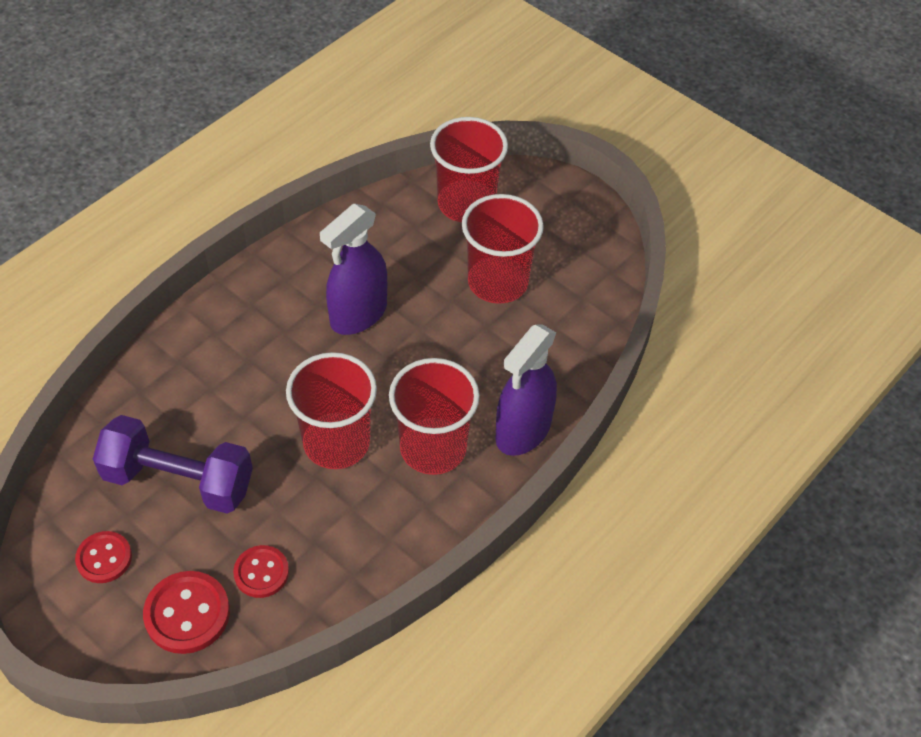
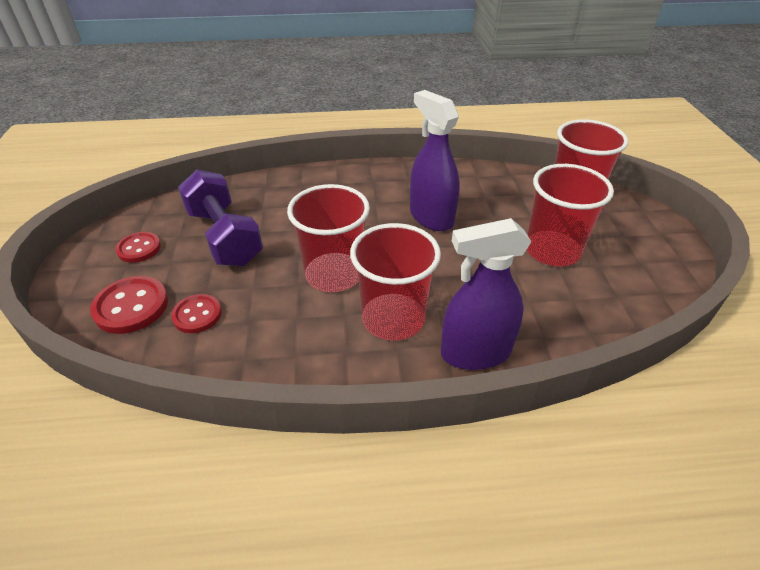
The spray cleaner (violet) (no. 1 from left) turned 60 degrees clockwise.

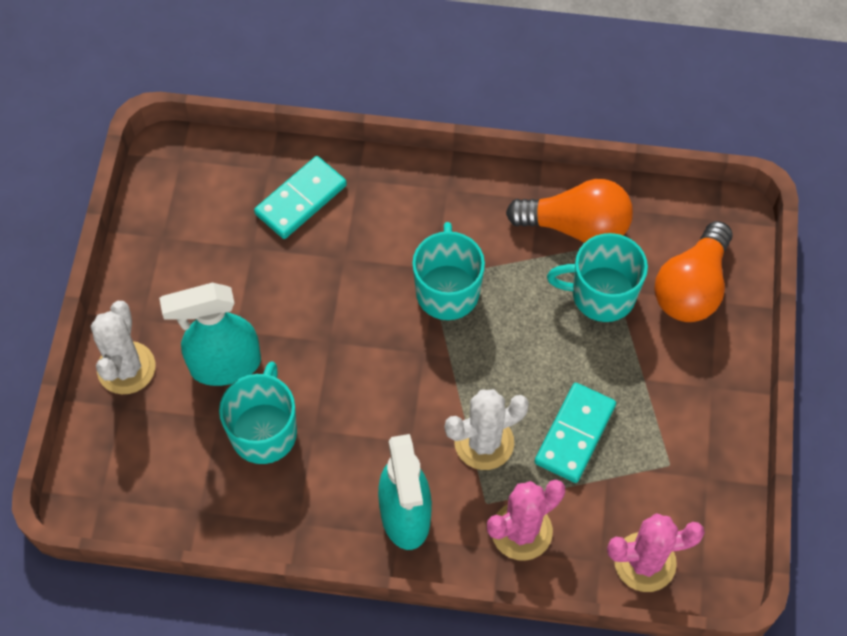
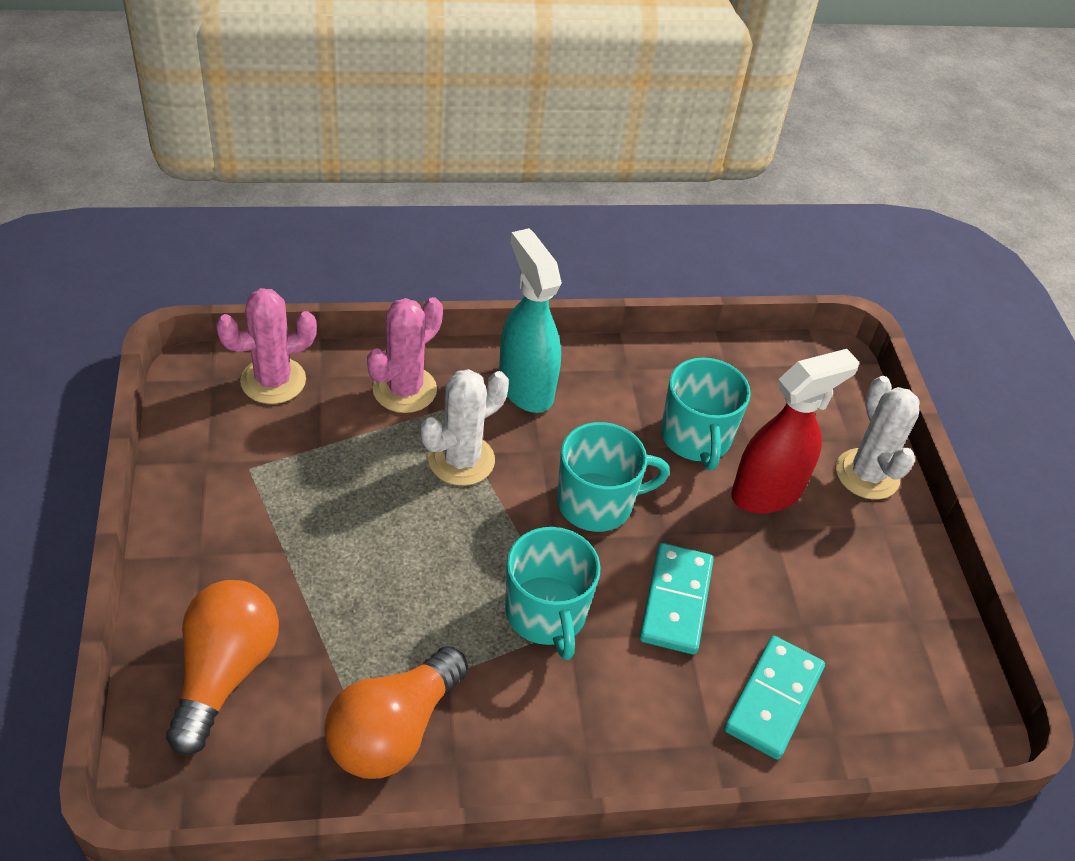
The domino (turquoise) (no. 2 from left in the first image) moved.
The tea mug (turquoise) (no. 3 from left in the first image) moved.
The spray cleaner (turquoise) (no. 1 from left) became the spray cleaner (red).
The bulb (orange-coloured) (no. 1 from left in the first image) turned 45 degrees counterclockwise.

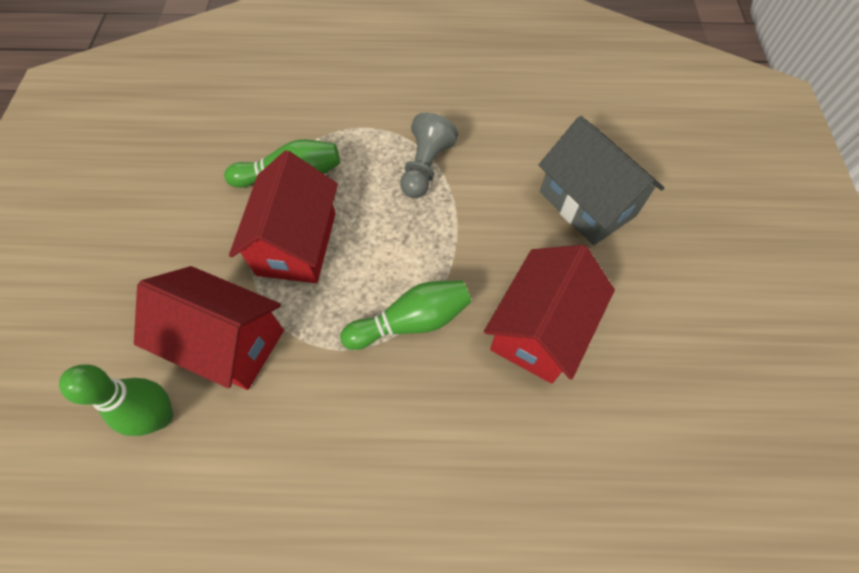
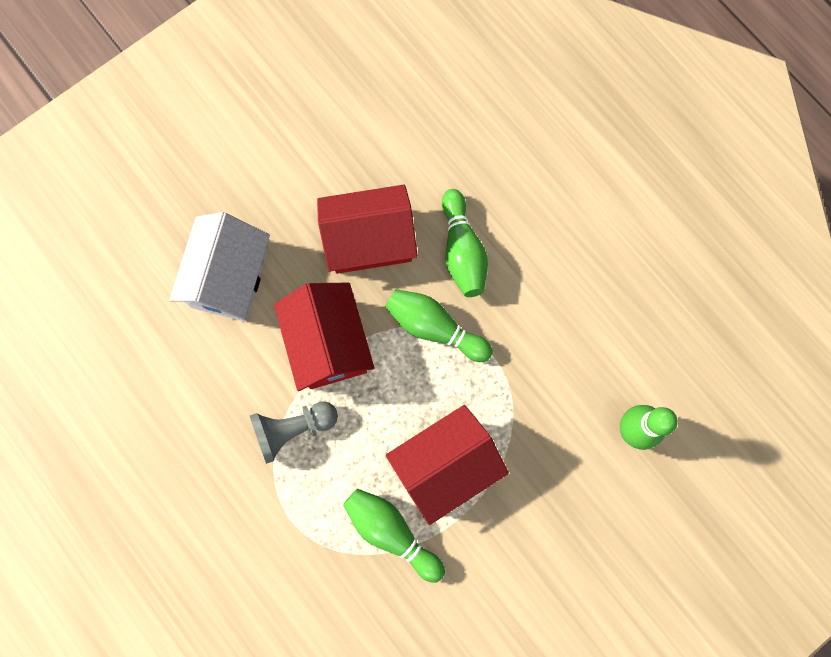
The bowling pin (green) (no. 3 from left) appeared.
The cottage (red) (no. 1 from left) moved.
The cottage (ash-grey) became the cottage (snow-white).

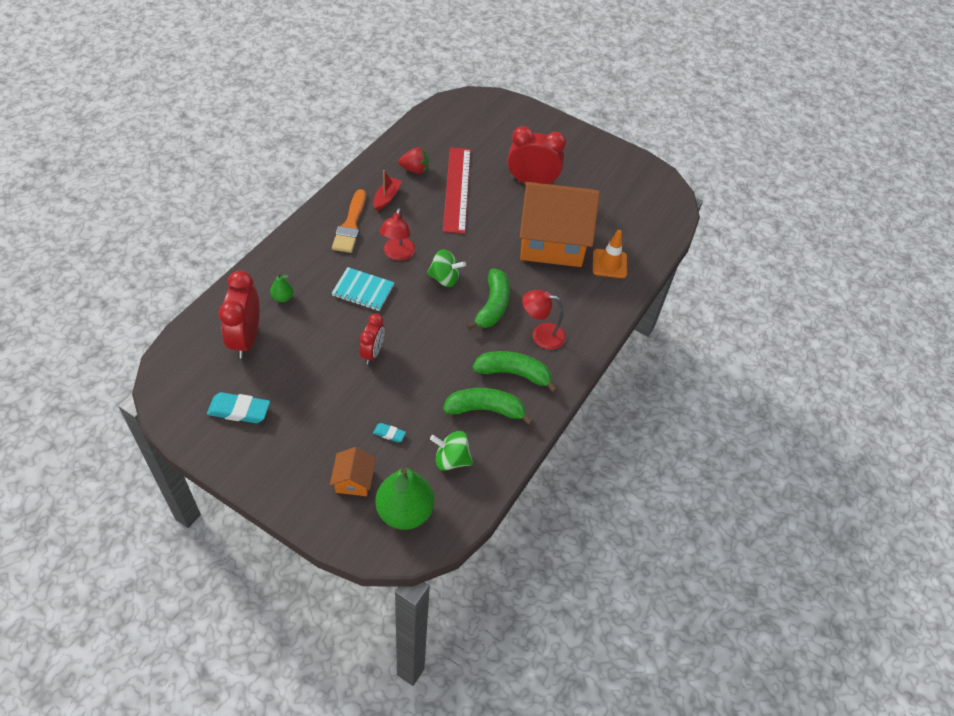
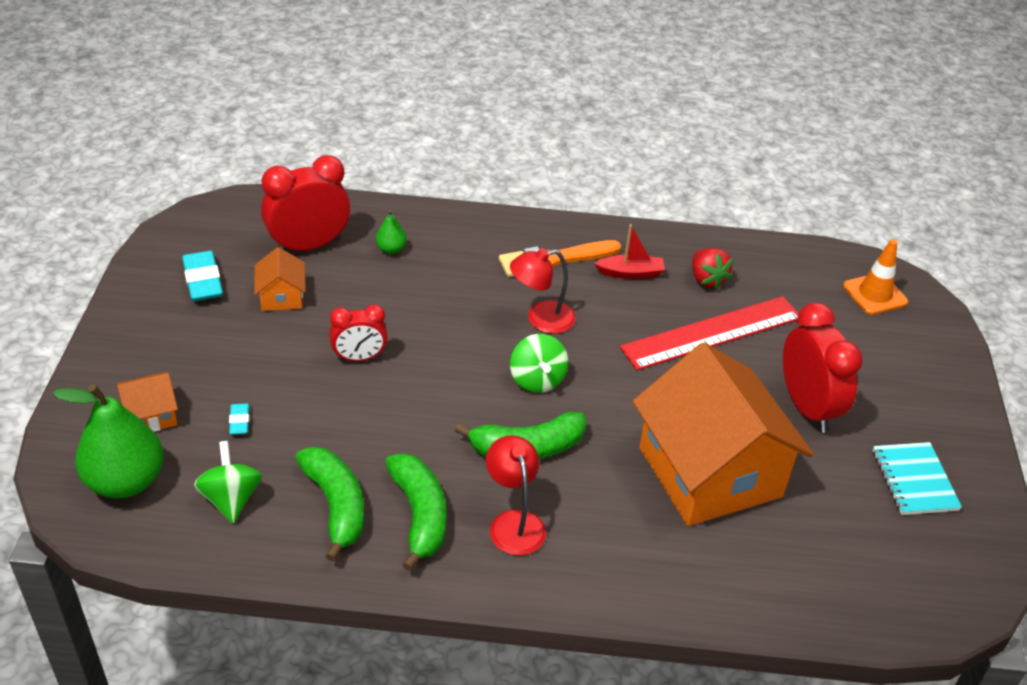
The cottage (orange-coloured) (no. 2 from left) appeared.
The exercise book (turquoise) moved.
The safety cone (orange-coloured) moved.

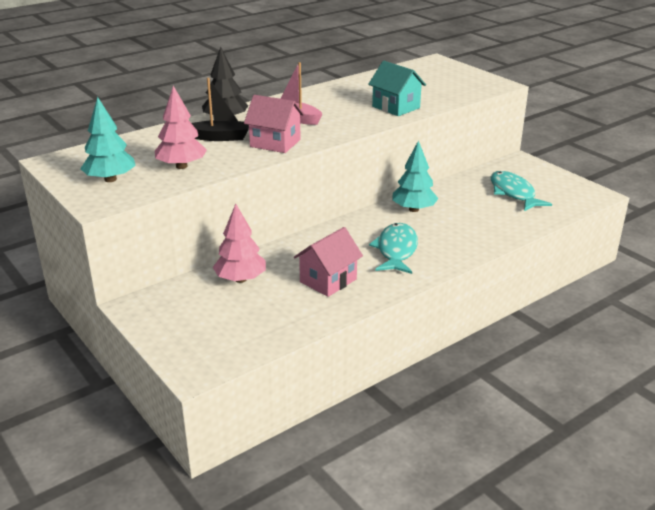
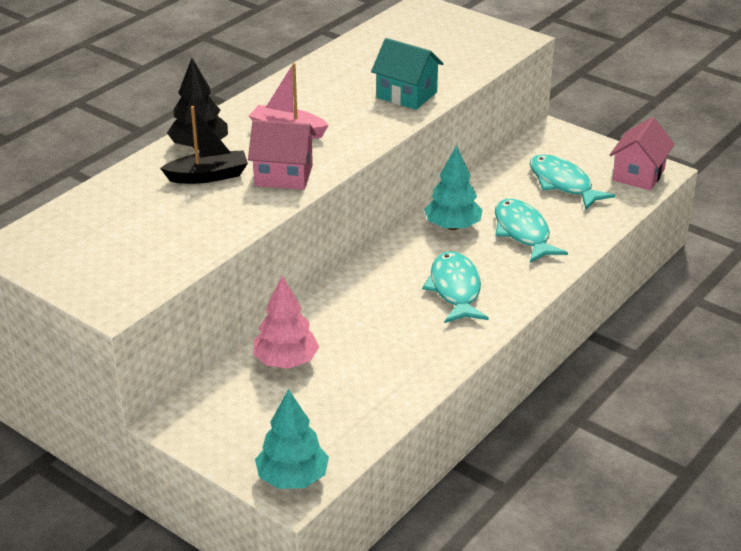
The toy tree (rose-pink) (no. 1 from left) disappeared.
The fish figure (turquoise) (no. 2 from left) appeared.
The toy tree (turquoise) (no. 1 from left) moved.
The cottage (rose-pink) (no. 2 from left) moved.

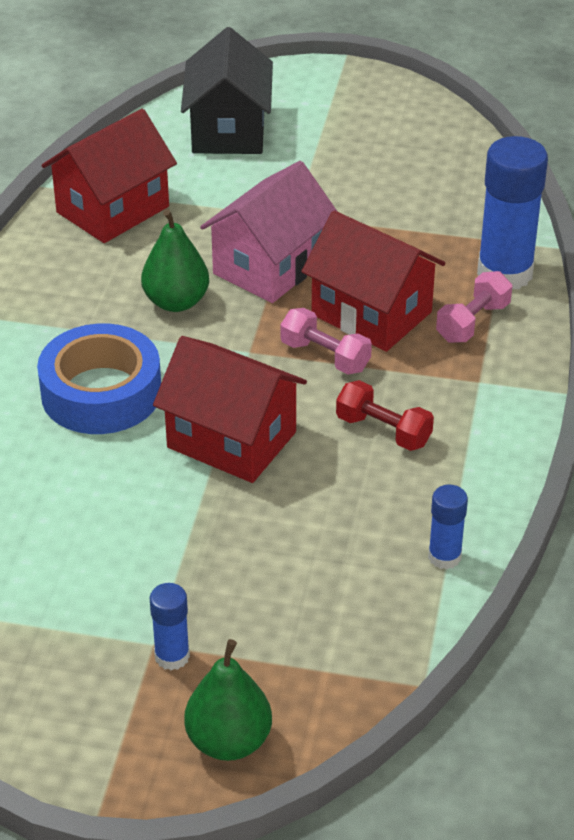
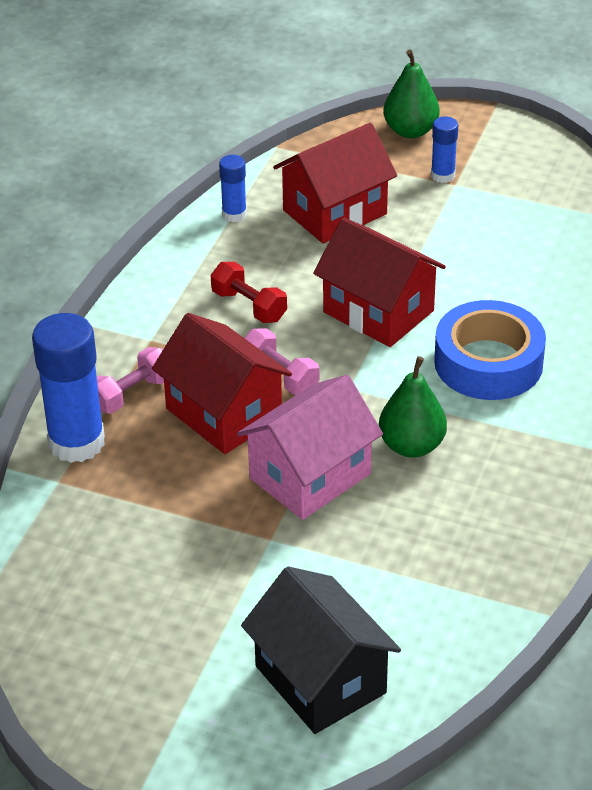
The cottage (red) (no. 1 from left in the first image) moved.
The cottage (jet-black) turned 45 degrees counterclockwise.

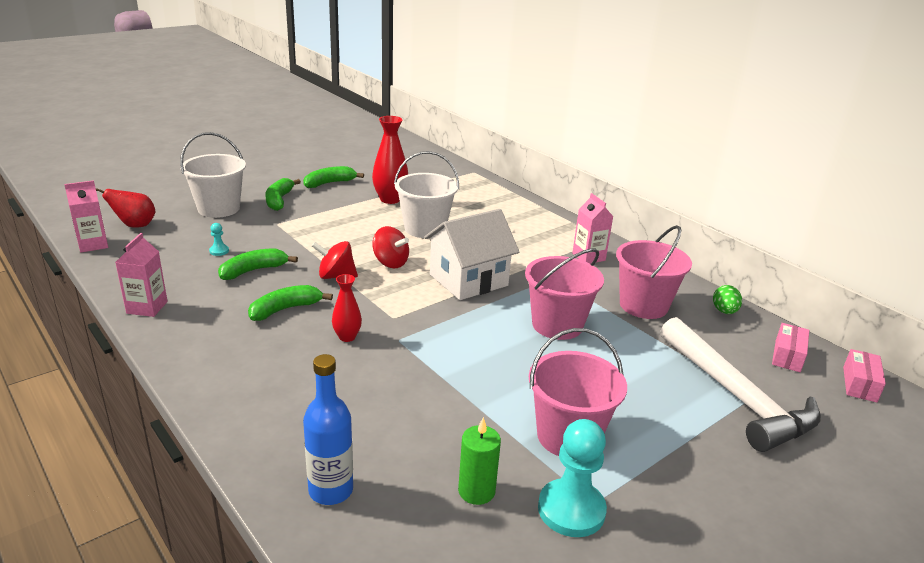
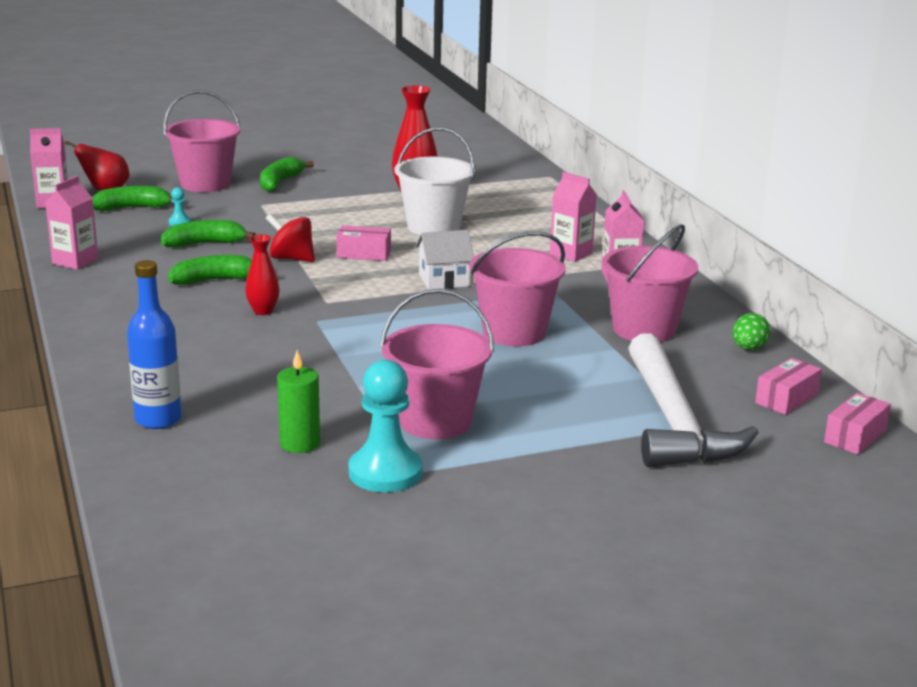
The carton (rose-pink) (no. 3 from left) appeared.
The toy banana (green) (no. 4 from left in the first image) moved.
The toy top (red) (no. 2 from left) was replaced by the package (rose-pink) (no. 1 from left).
The bucket (snow-white) (no. 1 from left) became the bucket (rose-pink) (no. 1 from left).
The cottage (snow-white) changed to 0.58 times the size.

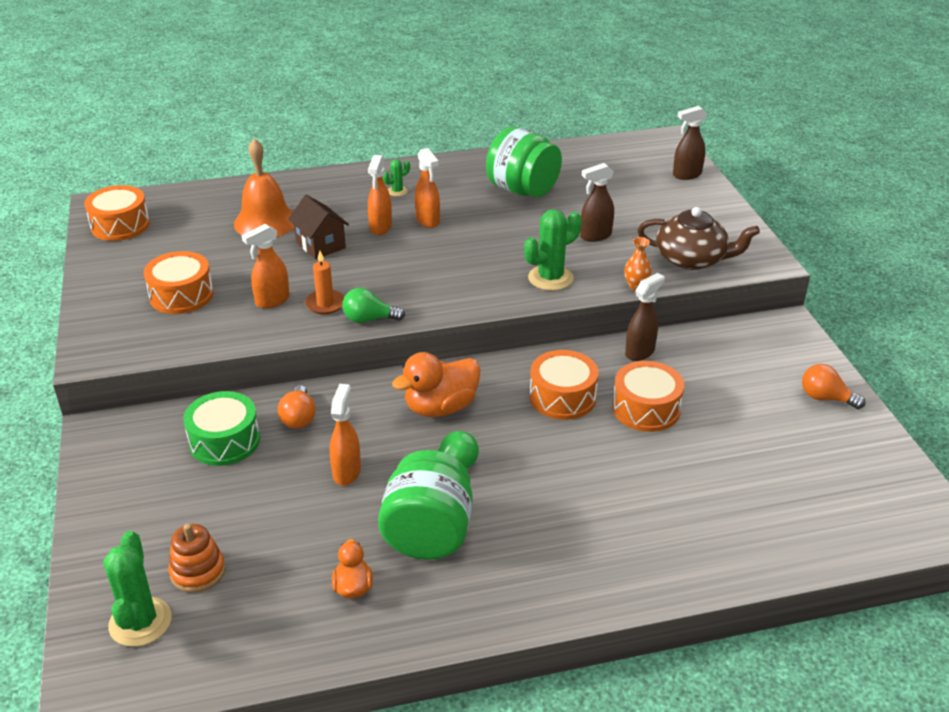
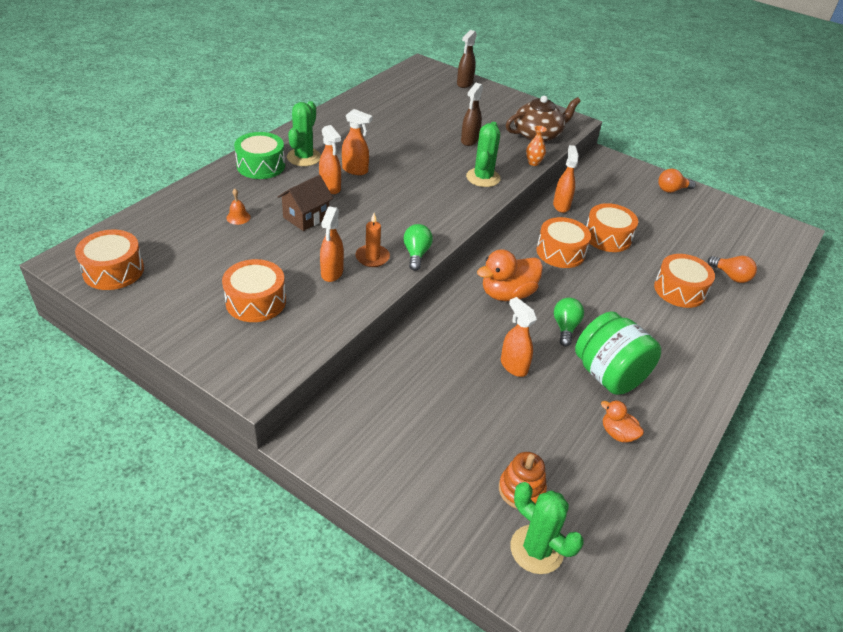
The jam jar (green) (no. 2 from left) disappeared.
The drum (orange-coloured) (no. 5 from left) appeared.
The drum (green) moved.
The bulb (orange-coloured) (no. 1 from left in the first image) moved.
The spray cleaner (dark brown) (no. 2 from left) became the spray cleaner (orange-coloured) (no. 5 from left).
The cottage (dark brown) turned 60 degrees counterclockwise.
The bulb (green) (no. 1 from left) turned 135 degrees clockwise.
The duck (orange-coloured) (no. 2 from left in the first image) turned 45 degrees clockwise.
The school bell (orange-coloured) changed to 0.41 times the size.
The cactus (green) (no. 2 from left in the first image) changed to 1.95 times the size.

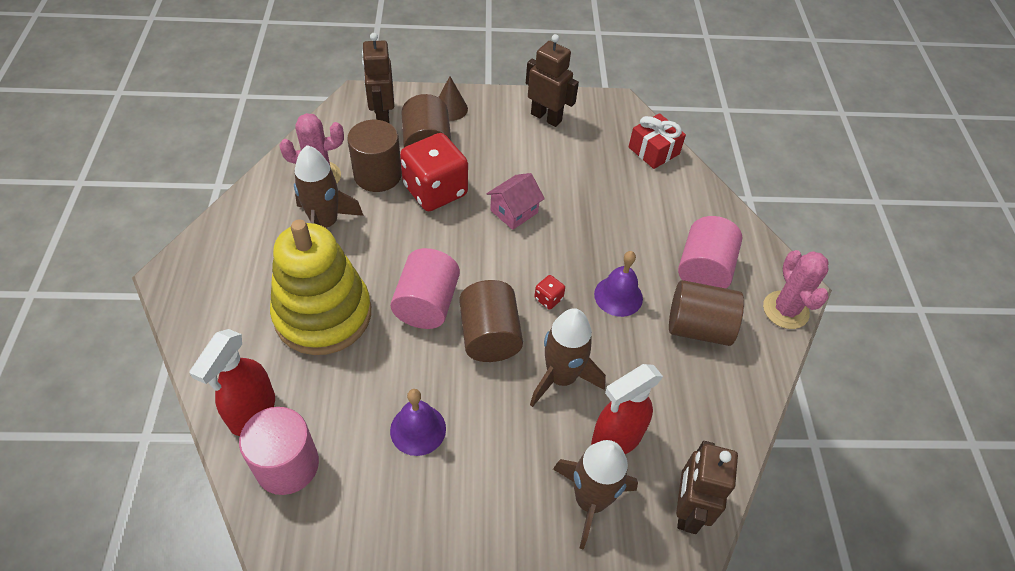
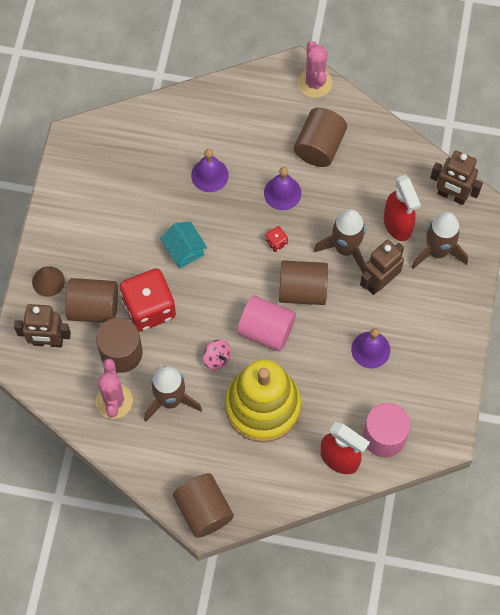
The wrapped gift (red) disappeared.
The cylinder shape (rose-pink) (no. 3 from left) disappeared.
The cylinder shape (dark brown) (no. 3 from left) appeared.
The school bell (violet) (no. 1 from left) appeared.
The toy top (rose-pink) appeared.
The toy robot (dark brown) (no. 2 from left) moved.
The cottage (rose-pink) became the cottage (turquoise).
The cactus (rose-pink) (no. 2 from left) turned 75 degrees clockwise.

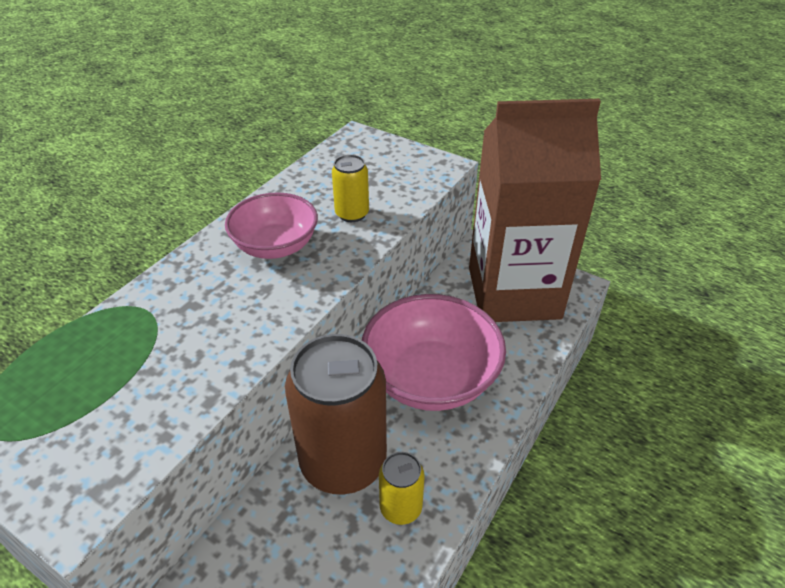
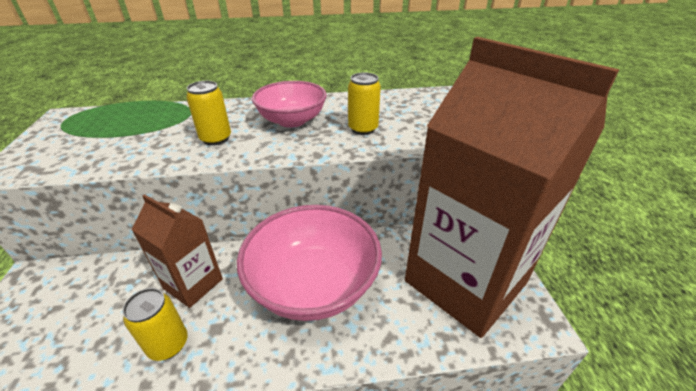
The tin (yellow) (no. 2 from left) appeared.
The tin (dark brown) was replaced by the carton (dark brown) (no. 1 from left).

